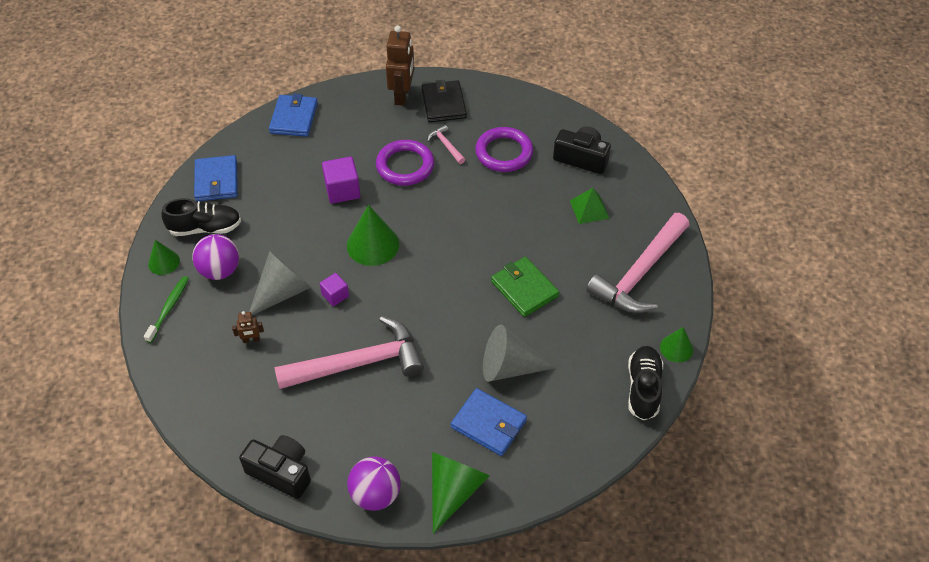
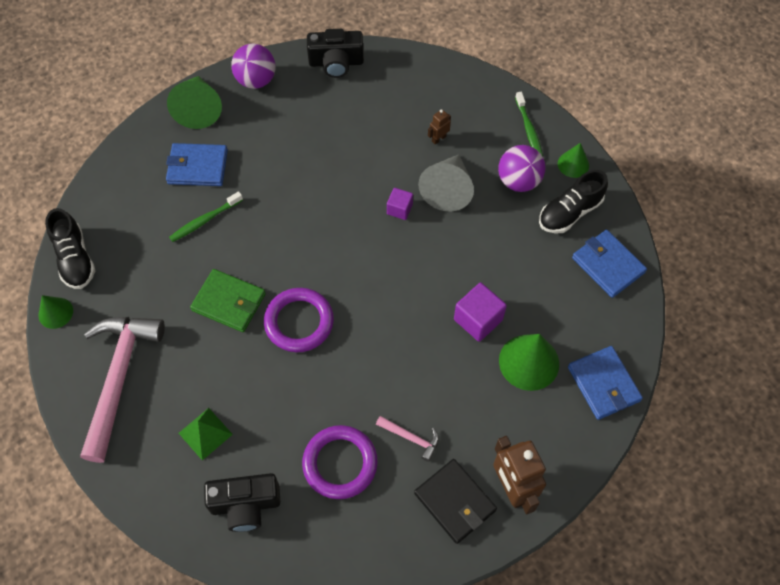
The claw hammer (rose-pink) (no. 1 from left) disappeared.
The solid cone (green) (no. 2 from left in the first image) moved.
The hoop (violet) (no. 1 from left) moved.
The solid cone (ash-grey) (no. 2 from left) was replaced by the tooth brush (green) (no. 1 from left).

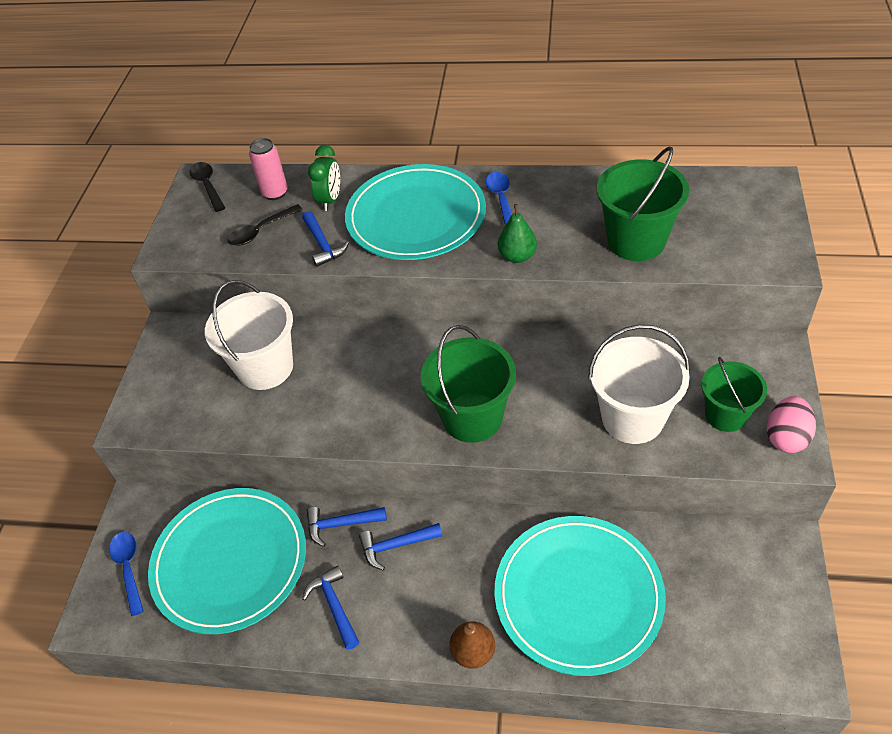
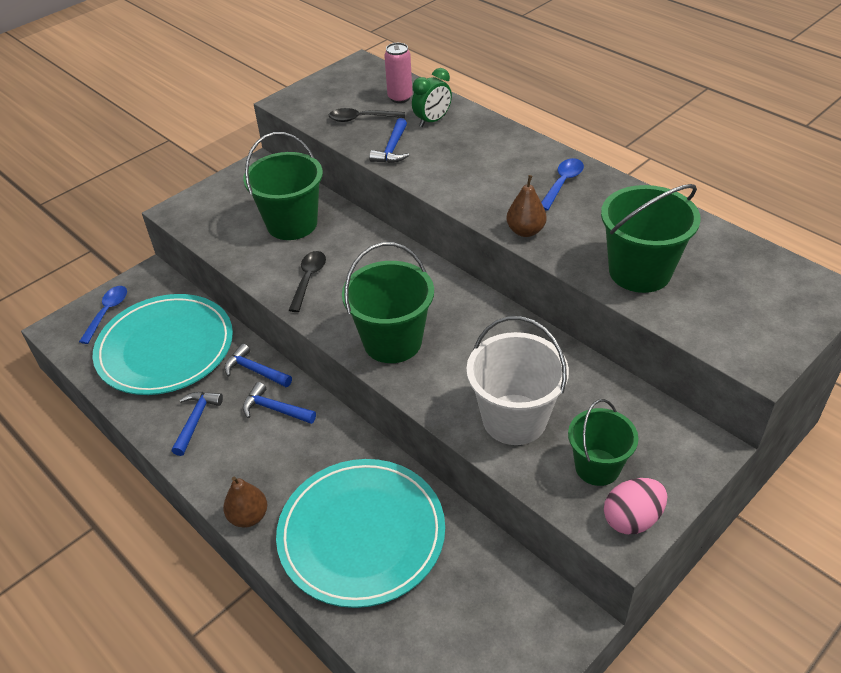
The dinner plate (turquoise) (no. 2 from left) disappeared.
The spoon (jet-black) (no. 1 from left) moved.
The bucket (snow-white) (no. 1 from left) became the bucket (green) (no. 1 from left).
The pear fruit (green) became the pear fruit (dark brown) (no. 2 from left).

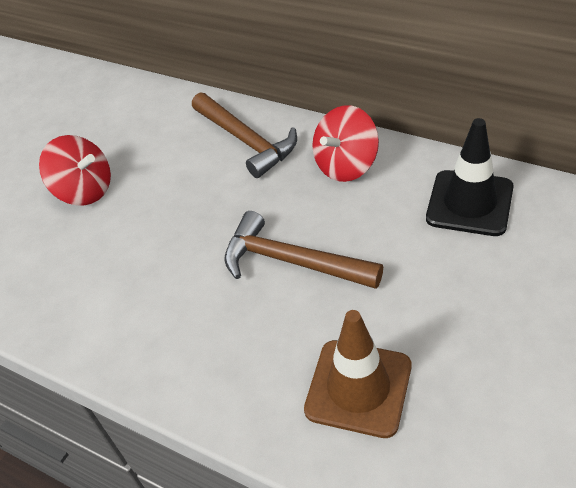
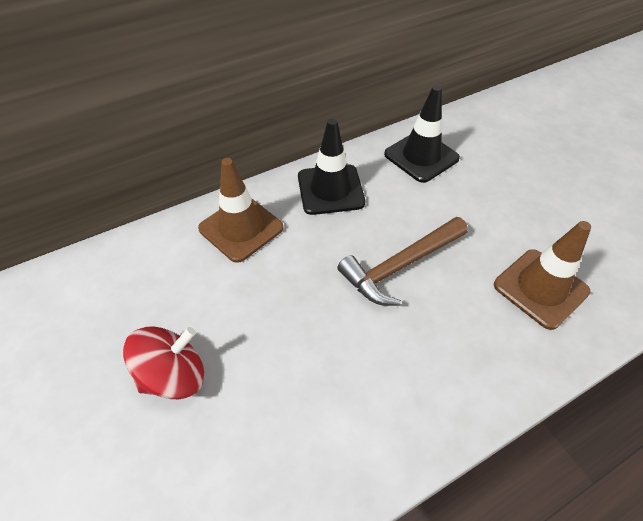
The claw hammer (dark brown) (no. 1 from left) was replaced by the safety cone (dark brown) (no. 1 from left).
The toy top (red) (no. 2 from left) was replaced by the safety cone (jet-black) (no. 1 from left).

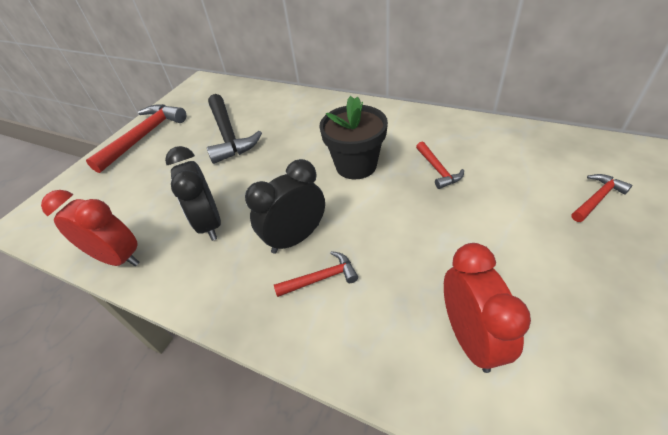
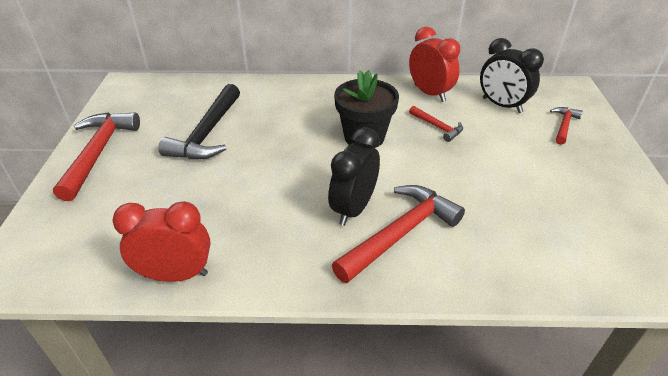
The bedside clock (jet-black) (no. 1 from left in the first image) moved.
The bedside clock (red) (no. 2 from left) moved.
The claw hammer (jet-black) turned 60 degrees clockwise.
The claw hammer (red) (no. 2 from left) changed to 1.94 times the size.

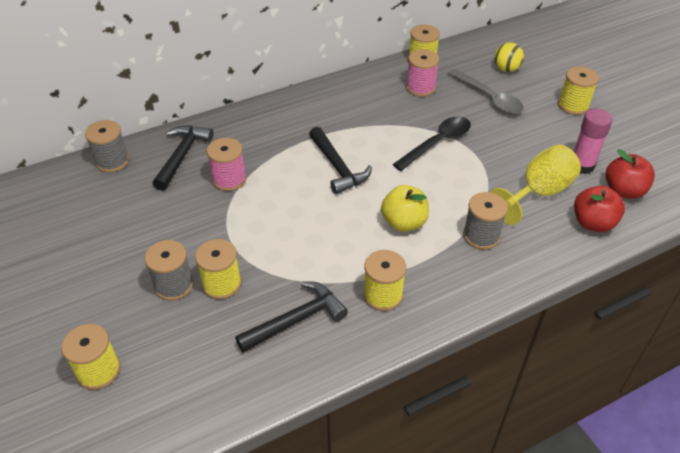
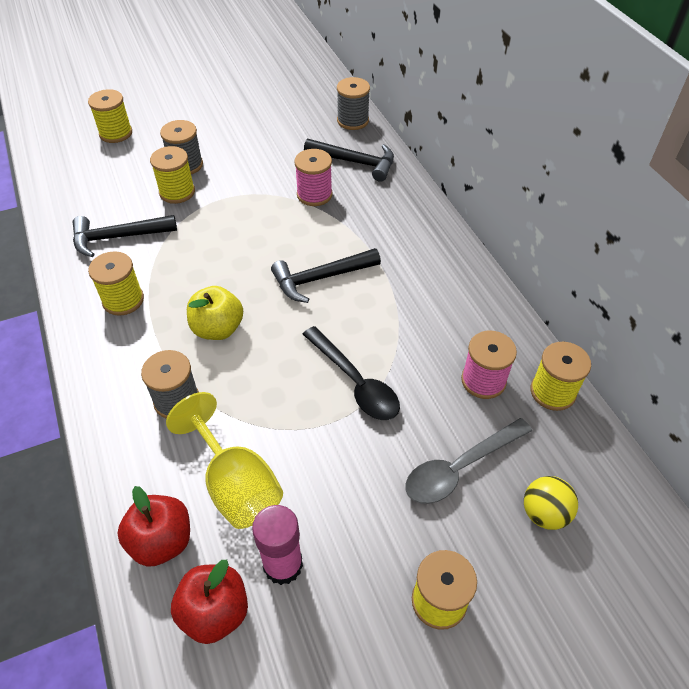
The claw hammer (jet-black) (no. 2 from left in the first image) turned 105 degrees clockwise.

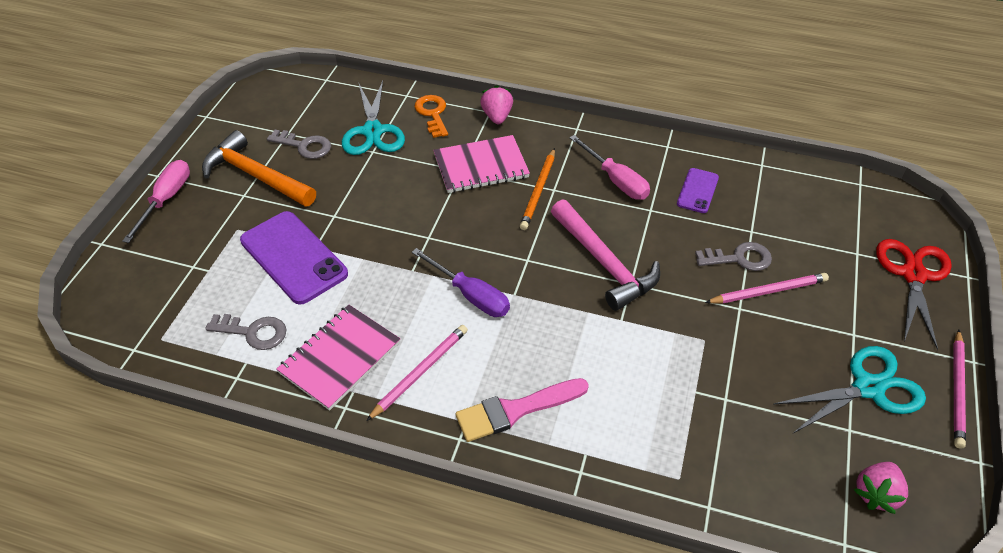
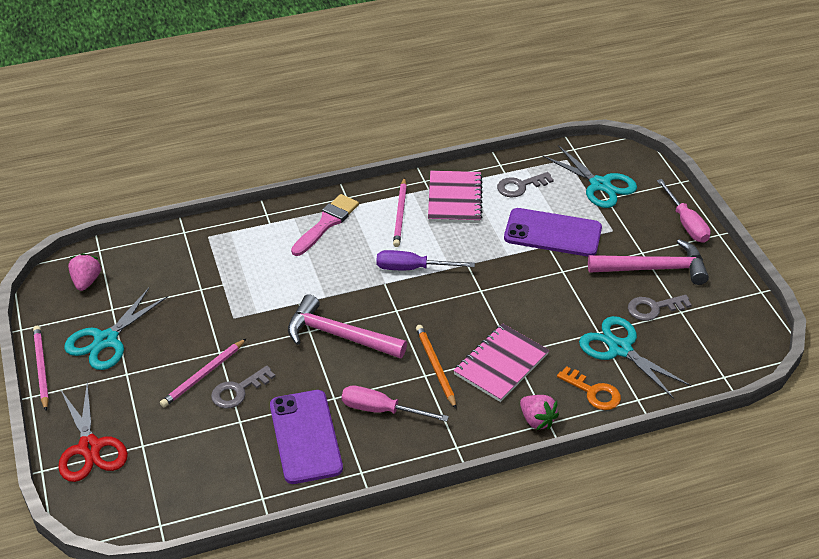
The shears (turquoise) (no. 2 from left) appeared.
The claw hammer (orange-coloured) became the claw hammer (rose-pink) (no. 2 from left).
The phone (violet) (no. 2 from left in the first image) changed to 1.86 times the size.

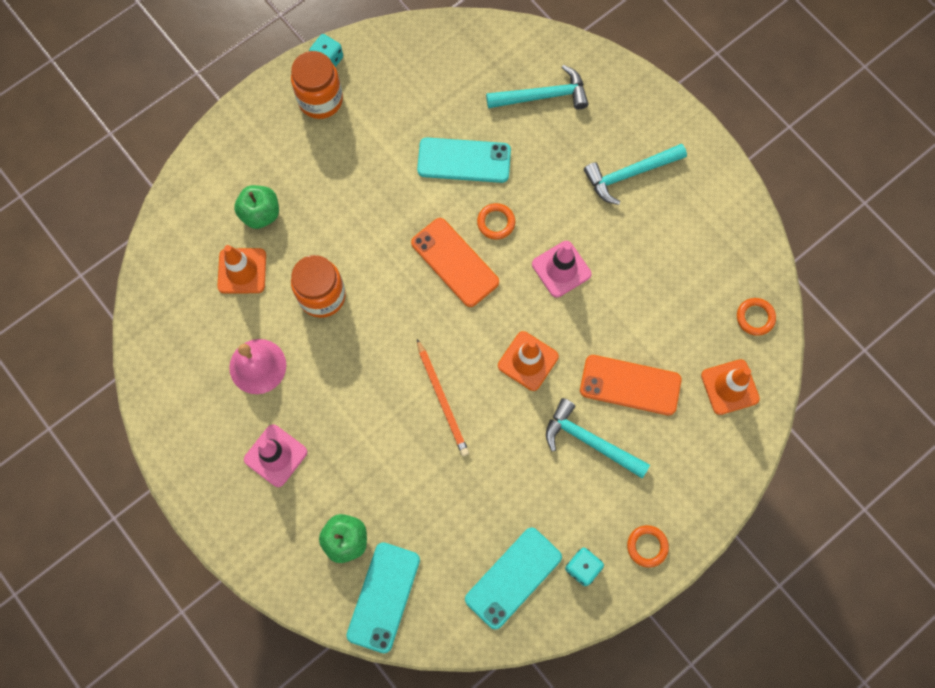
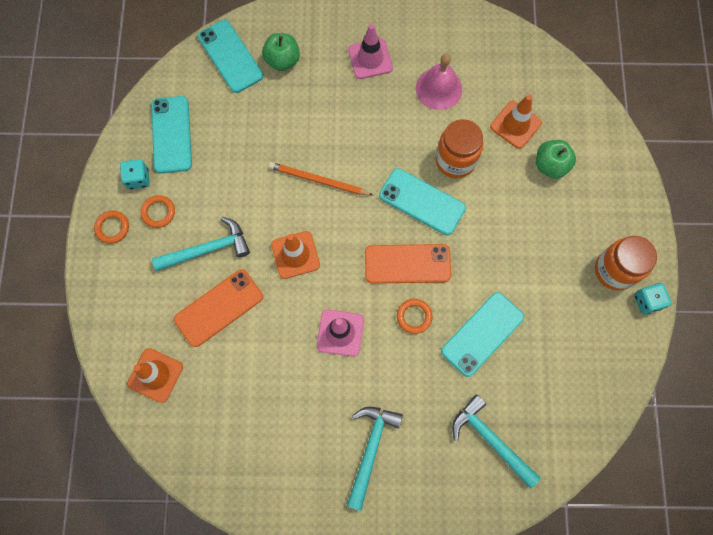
The phone (turquoise) (no. 3 from left) appeared.
The hoop (orange-coloured) (no. 3 from left in the first image) moved.
The claw hammer (turquoise) (no. 1 from left in the first image) turned 105 degrees clockwise.

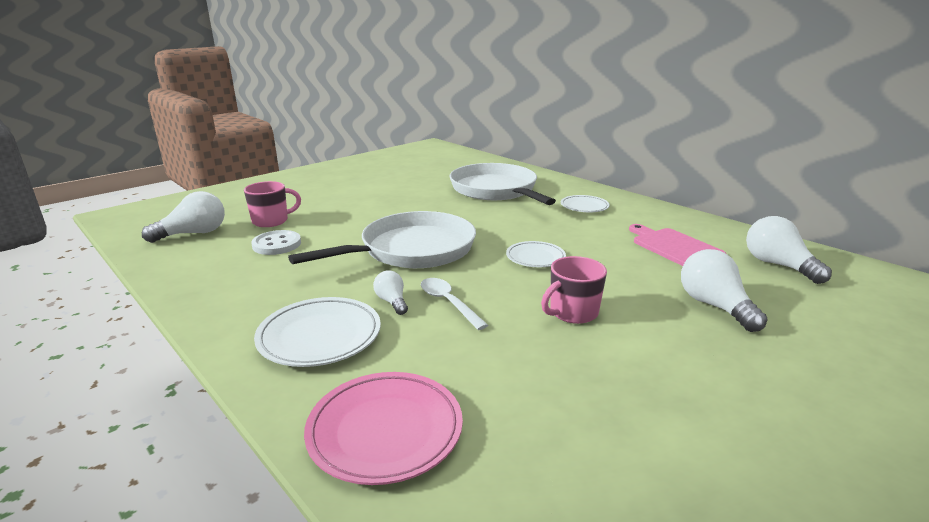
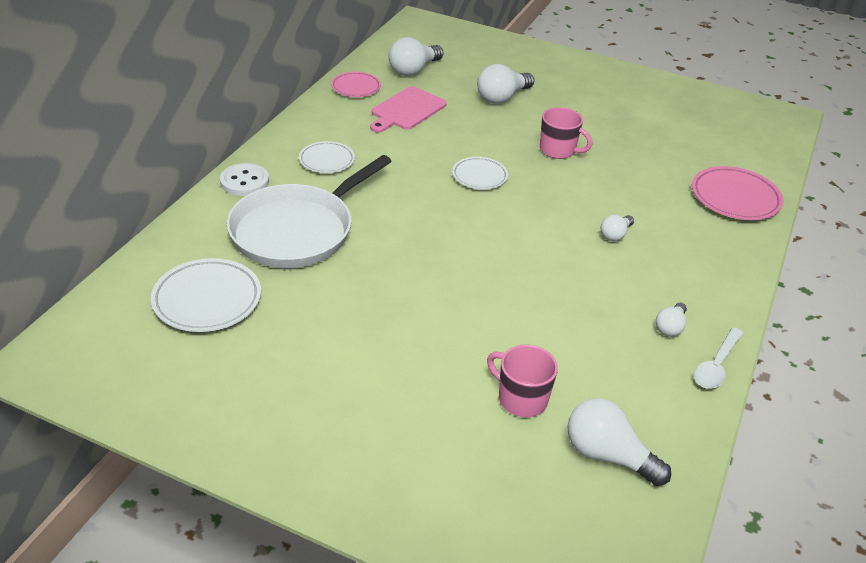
The skillet (snow-white) (no. 1 from left) disappeared.
The dinner plate (rose-pink) (no. 1 from left) appeared.
The bulb (snow-white) (no. 5 from left) appeared.
The button (snow-white) moved.
The dinner plate (snow-white) (no. 1 from left) moved.
The spoon (snow-white) moved.

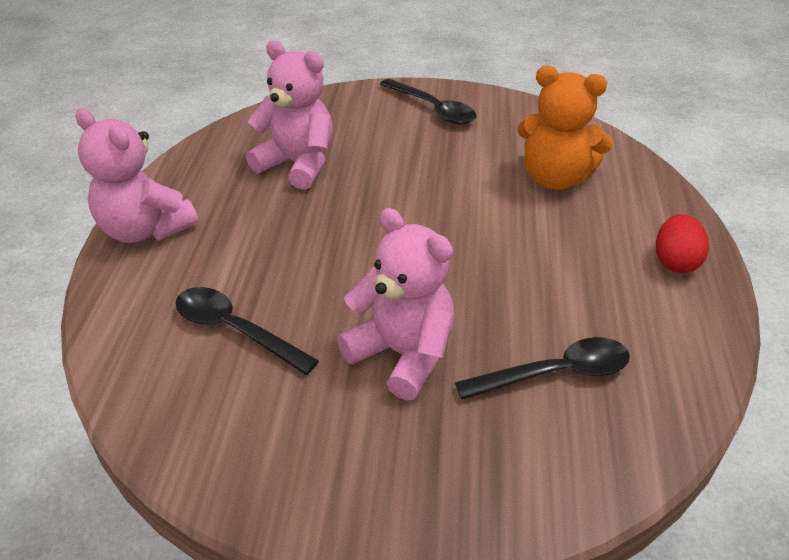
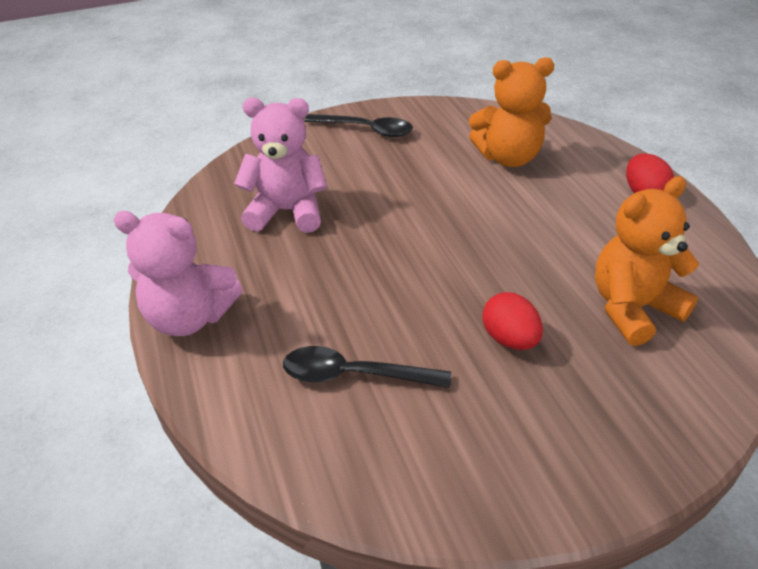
The teddy (rose-pink) (no. 3 from left) was replaced by the toy egg (red) (no. 1 from left).
The spoon (jet-black) (no. 3 from left) was replaced by the teddy (orange-coloured) (no. 2 from left).

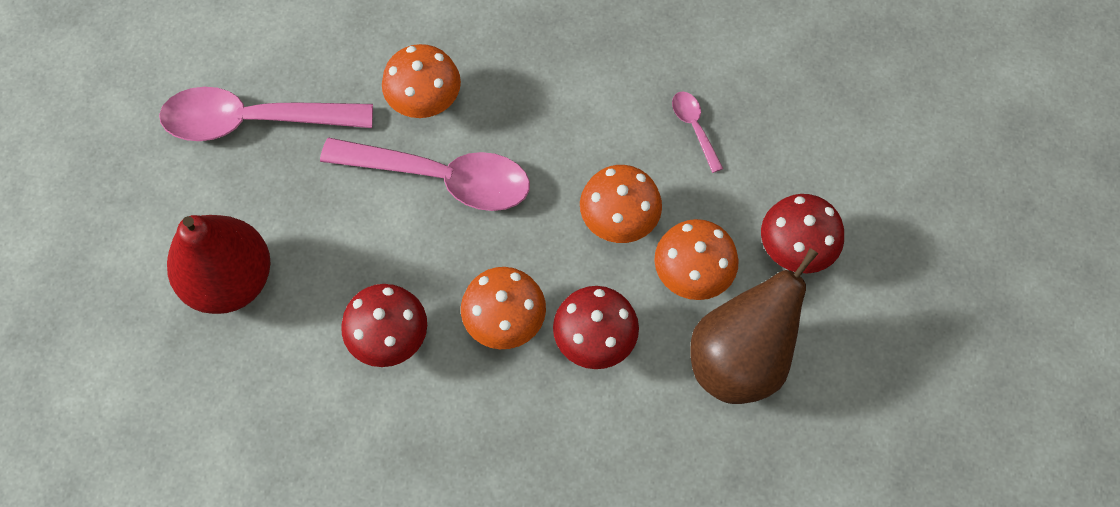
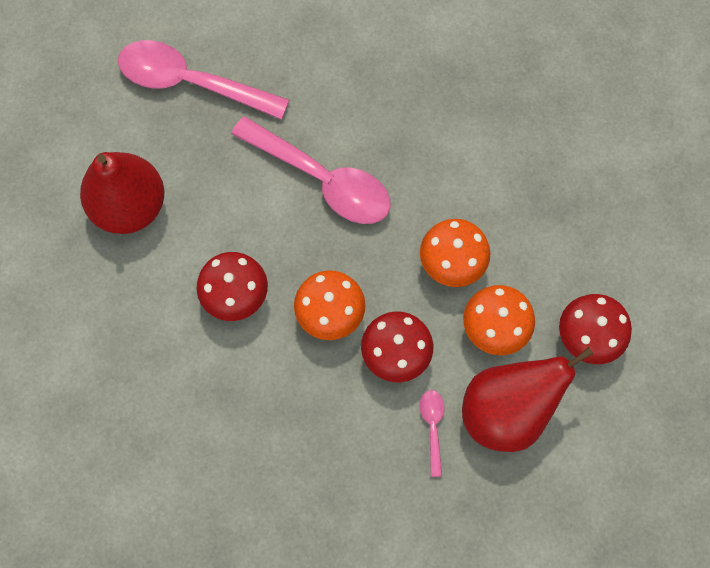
The toadstool (orange-coloured) (no. 1 from left) disappeared.
The spoon (rose-pink) (no. 3 from left) moved.
The pear fruit (dark brown) became the pear fruit (red) (no. 2 from left).

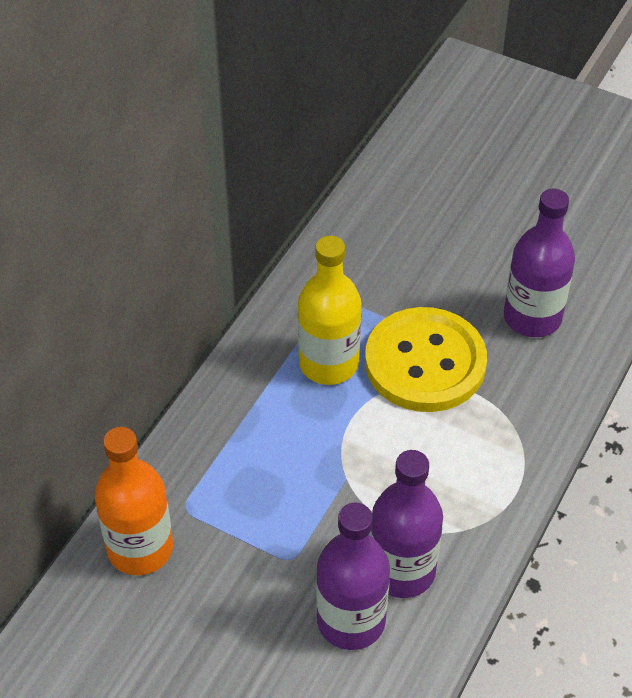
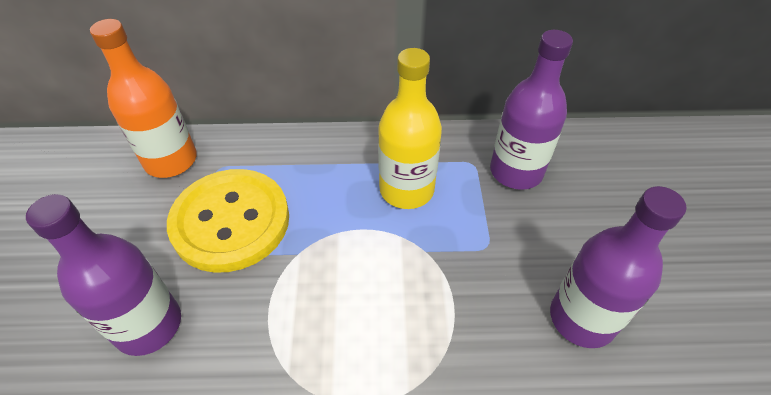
The button (yellow) moved.
The drink bottle (violet) (no. 2 from left) moved.

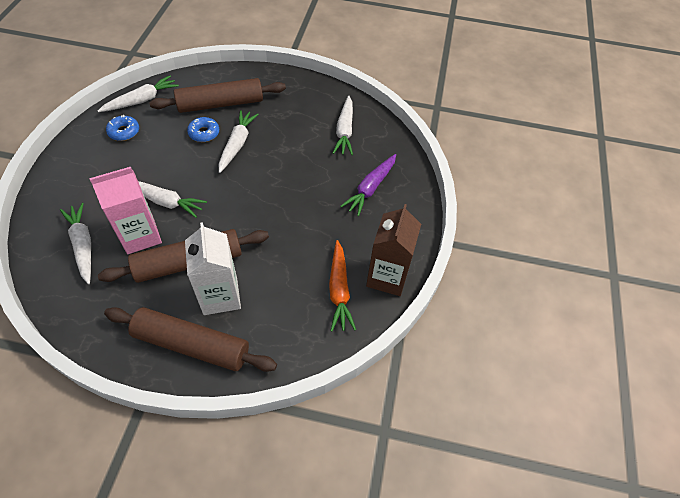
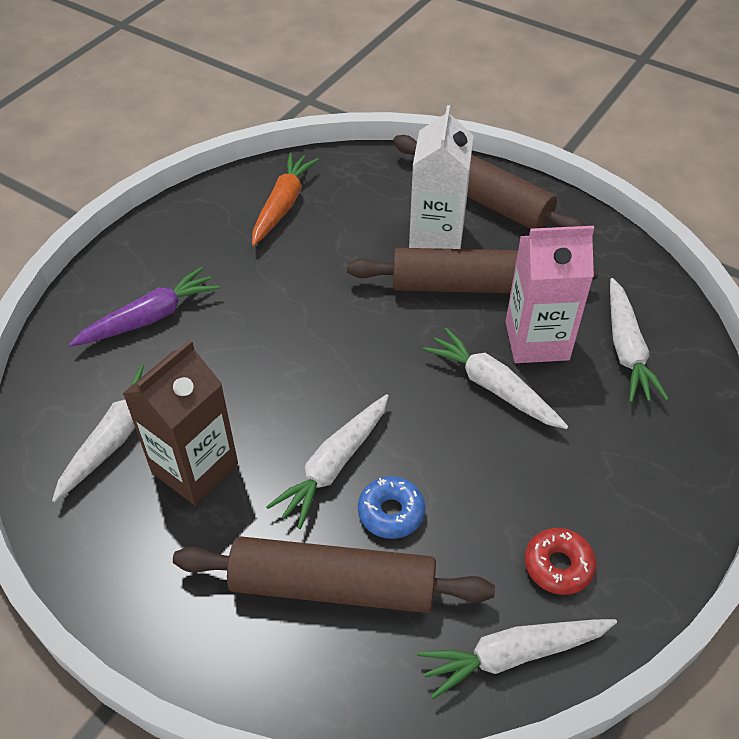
The carton (dark brown) moved.
The doughnut (blue) (no. 1 from left) became the doughnut (red).

